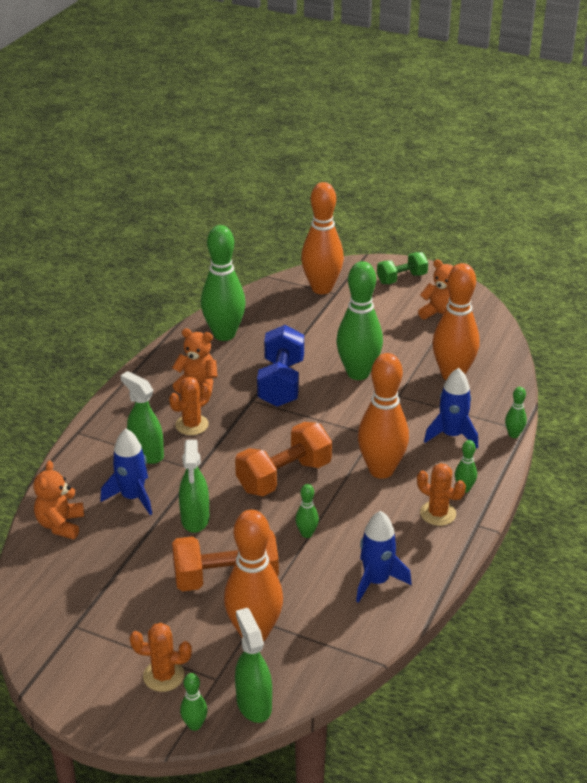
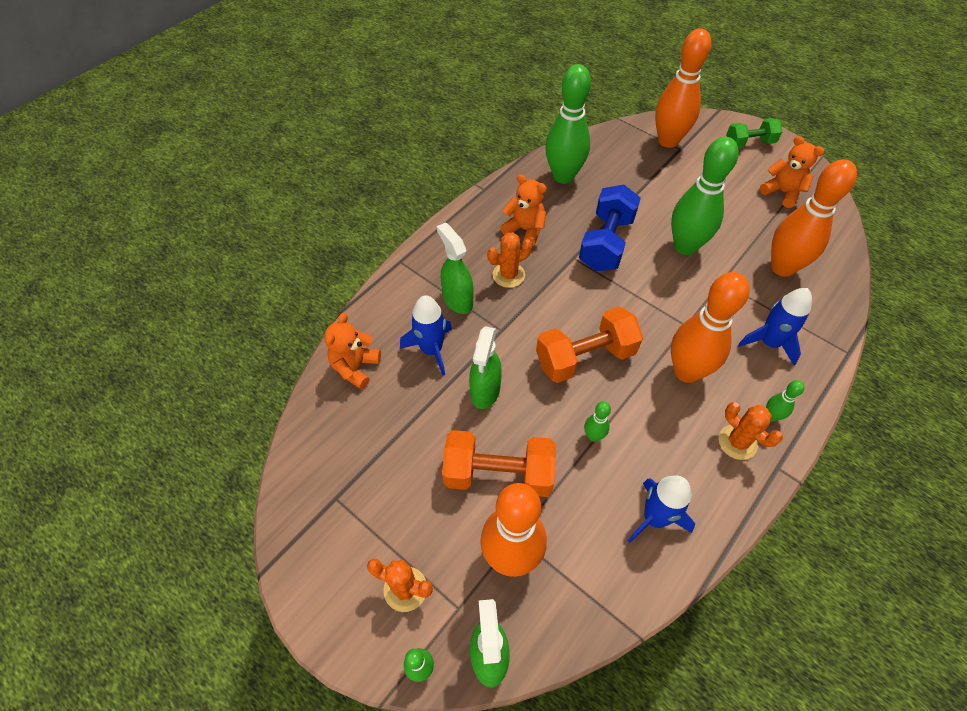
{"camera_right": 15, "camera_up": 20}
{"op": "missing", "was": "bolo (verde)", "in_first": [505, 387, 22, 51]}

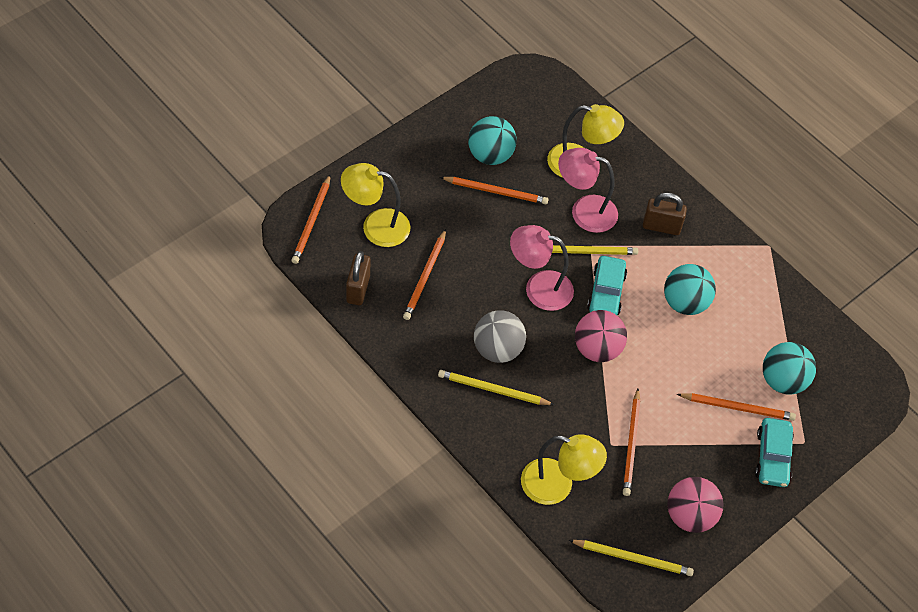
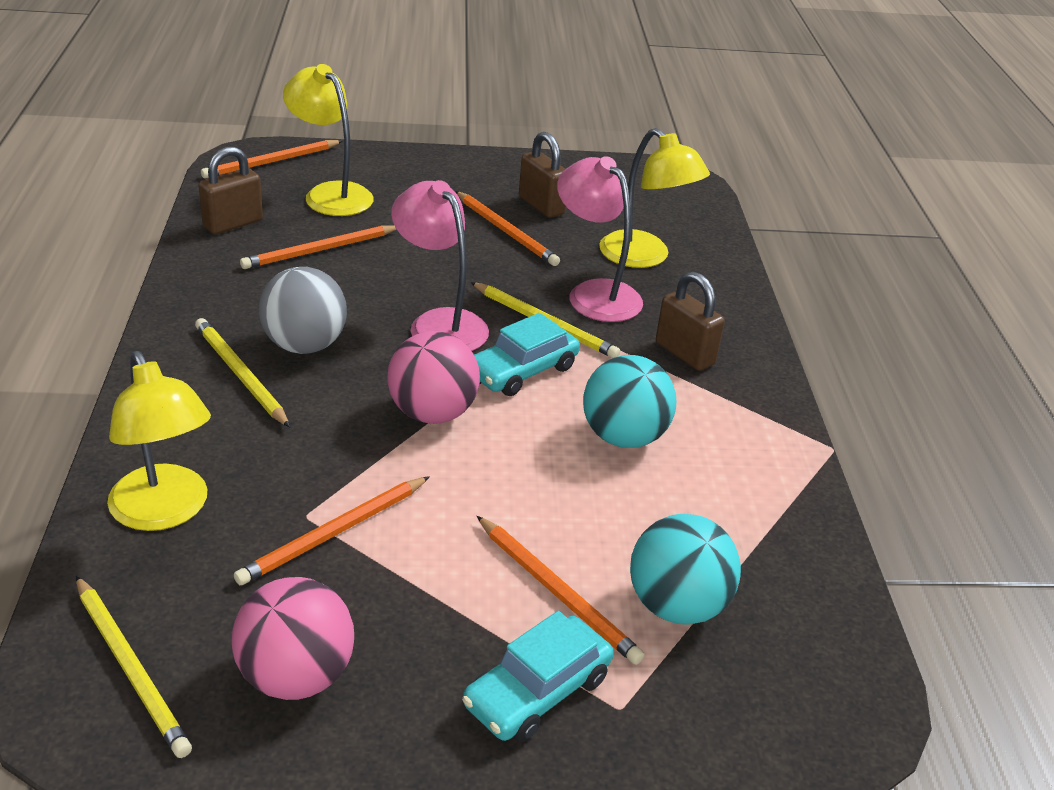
{"camera_right": 40, "camera_up": -20}
{"op": "exchanged", "was": "pelota (turquesa)", "now": "candado (marrón)", "in_first": [468, 116, 49, 49], "in_second": [519, 132, 47, 86]}

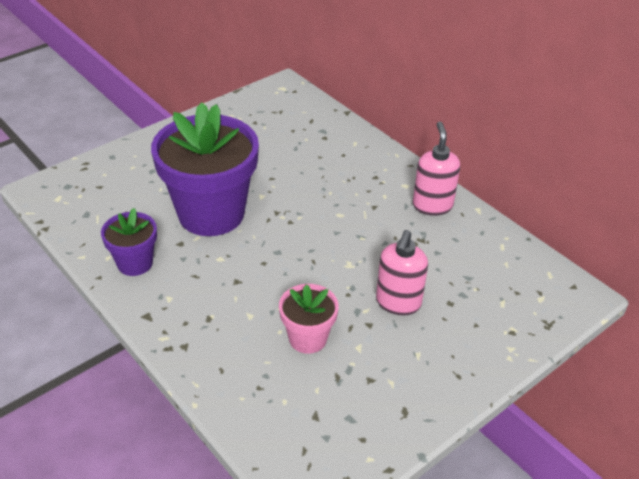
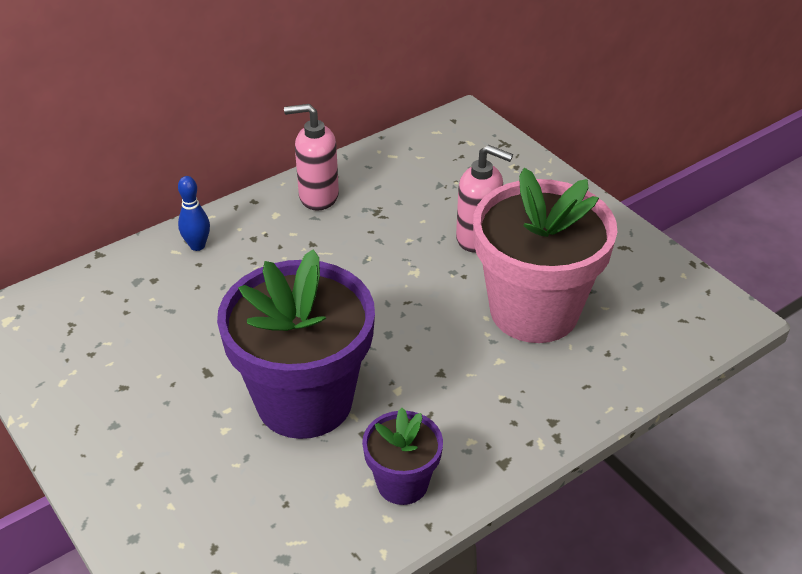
{"camera_right": -85, "camera_up": 0}
{"op": "size", "was": "maceta (rosa)", "in_first": [279, 284, 60, 70], "in_second": [473, 168, 144, 175], "ratio": 2.01}
{"op": "appeared", "now": "bolo (azul)", "in_second": [178, 176, 32, 75]}

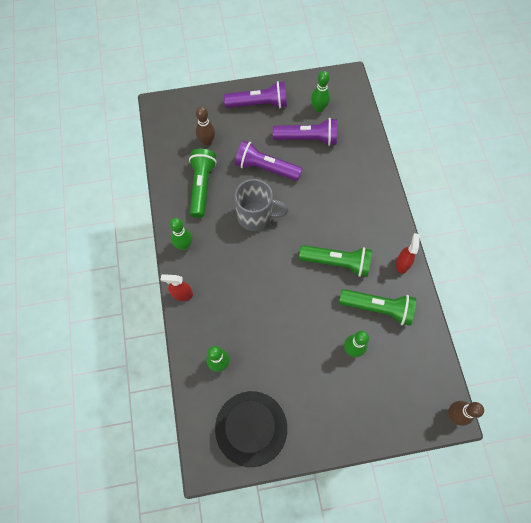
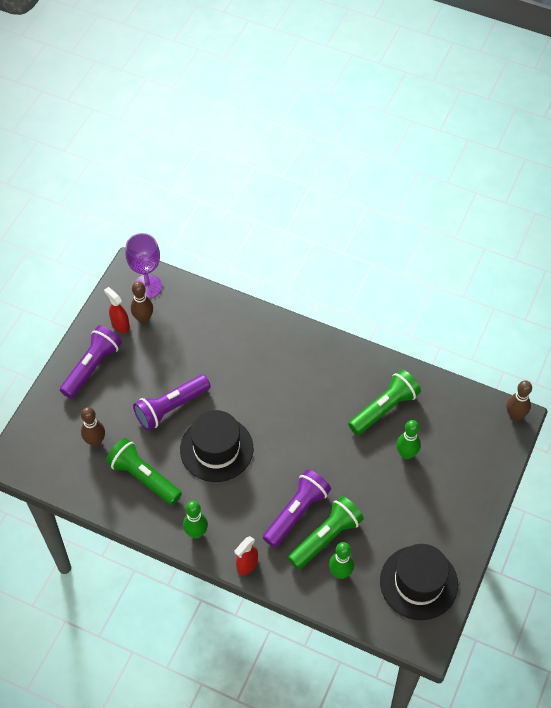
{"camera_right": -55, "camera_up": -10}
{"op": "exchanged", "was": "taza (gris)", "now": "sombrero (negro)", "in_first": [235, 179, 54, 52], "in_second": [180, 410, 73, 72]}
{"op": "relocated", "was": "lámpara de mano (morado)", "in_first": [273, 118, 64, 28], "in_second": [263, 469, 68, 79]}
{"op": "relocated", "was": "lámpara de mano (verde)", "in_first": [299, 245, 73, 32], "in_second": [288, 496, 76, 74]}
{"op": "colour", "was": "bolo (verde)", "now": "bolo (marrón)", "in_first": [311, 71, 19, 41], "in_second": [131, 281, 22, 42]}
{"op": "relocated", "was": "pulverizador (rojo)", "in_first": [396, 233, 24, 41], "in_second": [104, 287, 26, 46]}
{"op": "appeared", "now": "copa (morado)", "in_second": [125, 233, 37, 66]}

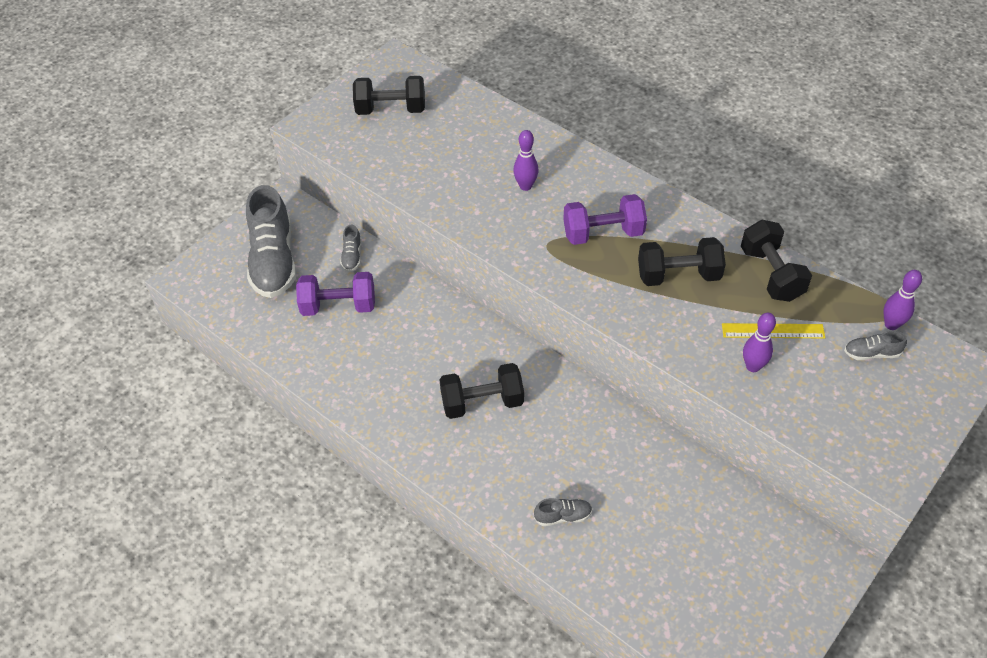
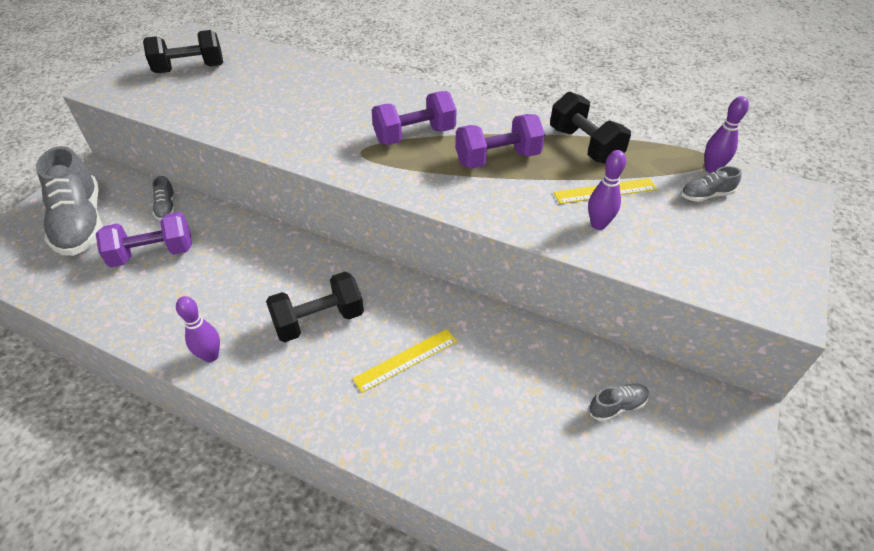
{"camera_right": -15, "camera_up": -5}
{"op": "relocated", "was": "bolo (morado)", "in_first": [513, 130, 25, 61], "in_second": [176, 296, 44, 66]}
{"op": "relocated", "was": "zapato (gris)", "in_first": [534, 498, 59, 28], "in_second": [589, 383, 60, 39]}
{"op": "colour", "was": "mancuerna (negro)", "now": "mancuerna (morado)", "in_first": [638, 237, 88, 49], "in_second": [455, 114, 90, 55]}
{"op": "appeared", "now": "regla (amarillo)", "in_second": [353, 329, 104, 64]}

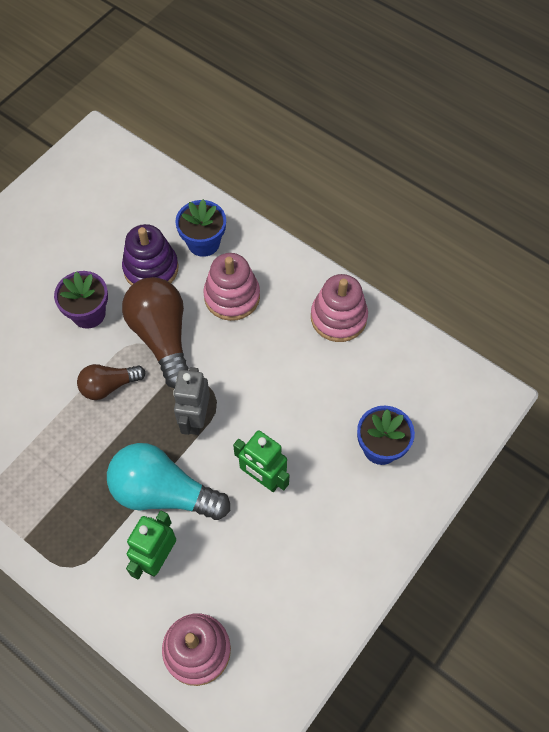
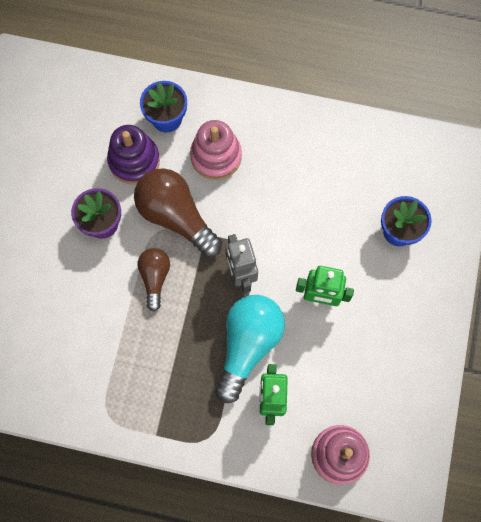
{"camera_right": -25, "camera_up": 10}
{"op": "spun", "was": "bombilla (marrón)", "in_first": [77, 364, 69, 36], "in_second": [137, 248, 33, 64], "clockwise": 135}
{"op": "spun", "was": "bombilla (turquesa)", "in_first": [107, 443, 123, 77], "in_second": [215, 295, 70, 108], "clockwise": 120}
{"op": "missing", "was": "juguete apilable (rosa)", "in_first": [311, 274, 57, 68]}

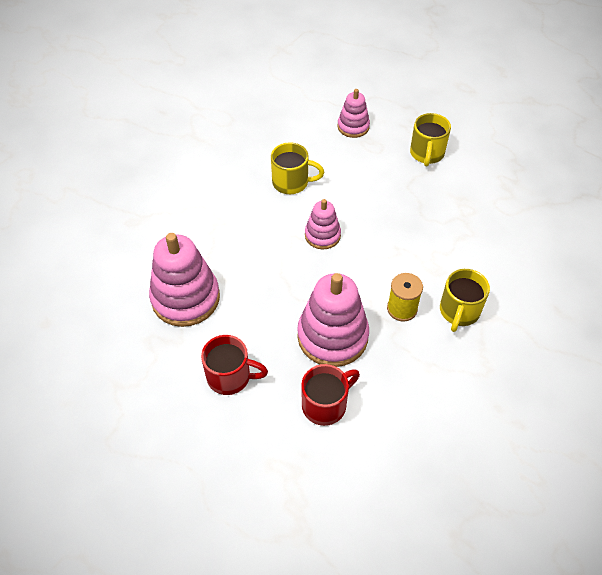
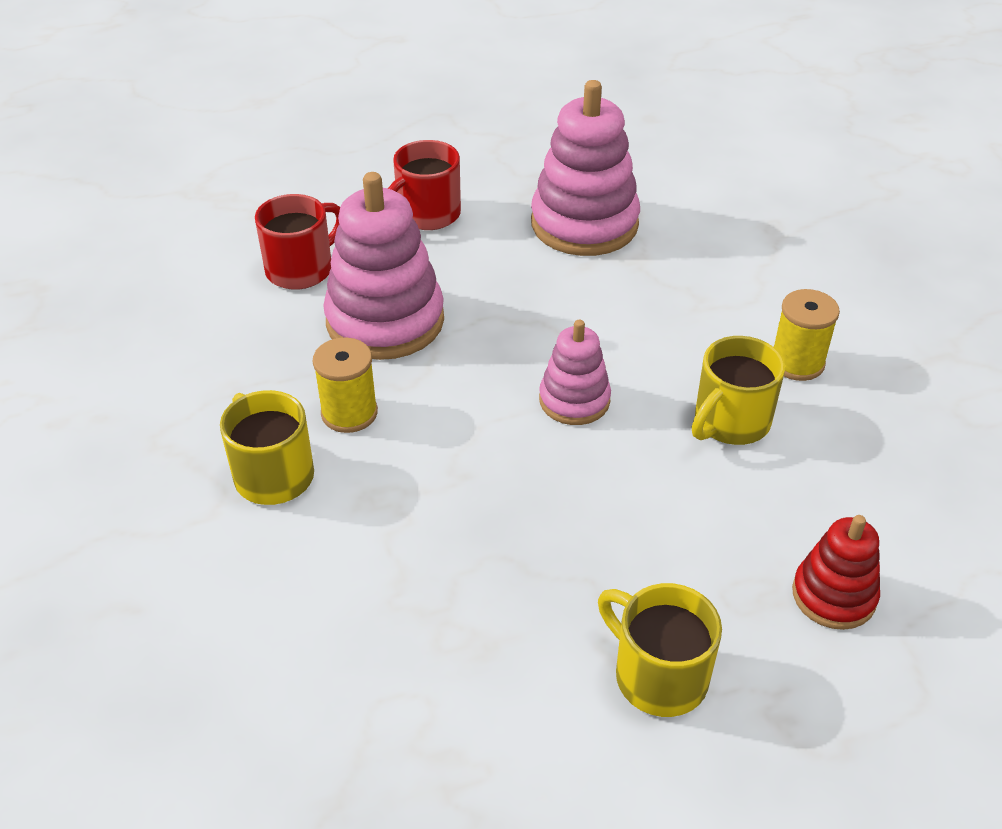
{"camera_right": 125, "camera_up": -10}
{"op": "spun", "was": "taza (rojo)", "in_first": [301, 364, 59, 62], "in_second": [255, 194, 85, 96], "clockwise": -135}
{"op": "colour", "was": "juguete apilable (rosa)", "now": "juguete apilable (rojo)", "in_first": [338, 89, 32, 49], "in_second": [792, 515, 88, 115]}
{"op": "appeared", "now": "carrete (amarillo)", "in_second": [774, 289, 66, 92]}

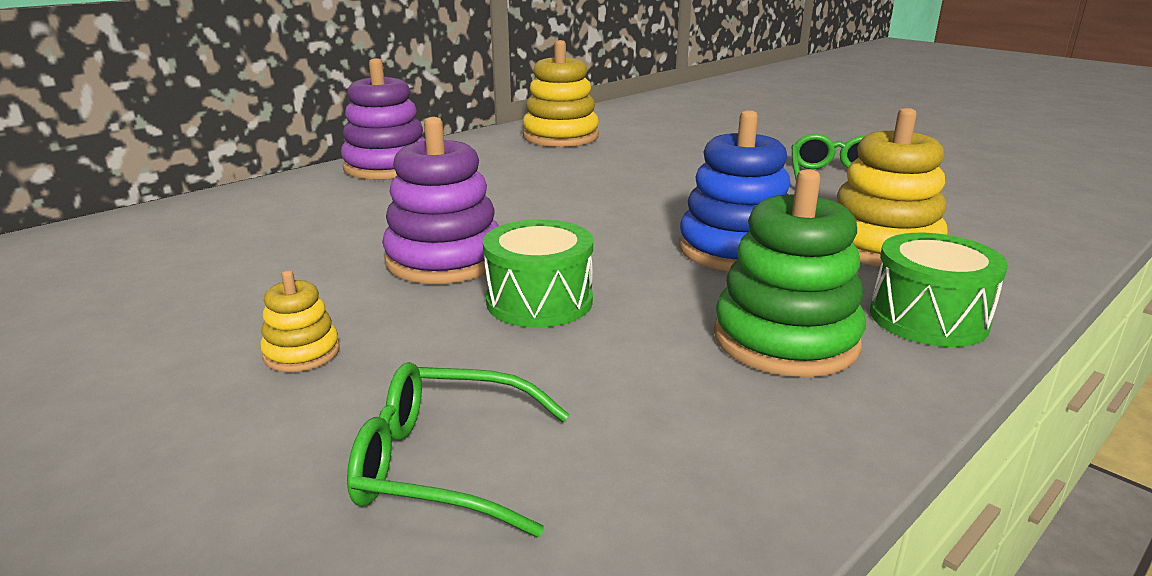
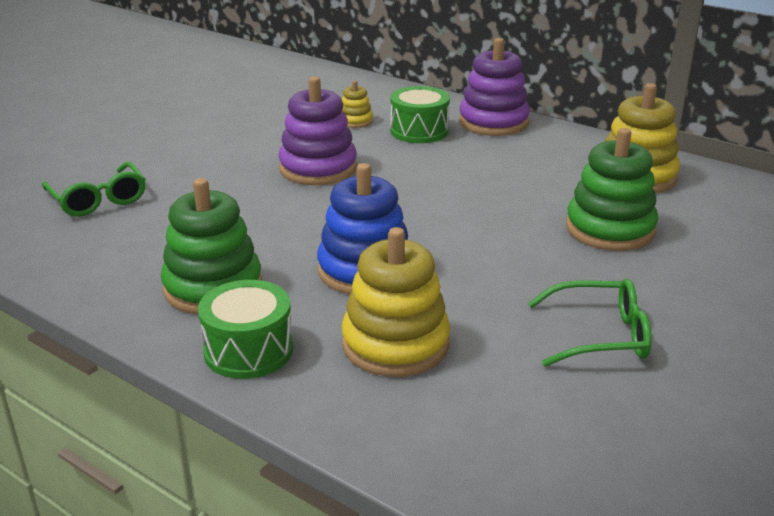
{"camera_right": 80, "camera_up": 5}
{"op": "relocated", "was": "juguete apilable (amarillo)", "in_first": [260, 270, 80, 102], "in_second": [342, 80, 31, 48]}
{"op": "spun", "was": "gafas (verde)", "in_first": [347, 362, 222, 175], "in_second": [42, 162, 104, 55], "clockwise": 150}
{"op": "relocated", "was": "tambor (verde)", "in_first": [483, 219, 110, 109], "in_second": [390, 86, 60, 57]}
{"op": "appeared", "now": "juguete apilable (verde)", "in_second": [566, 128, 92, 123]}

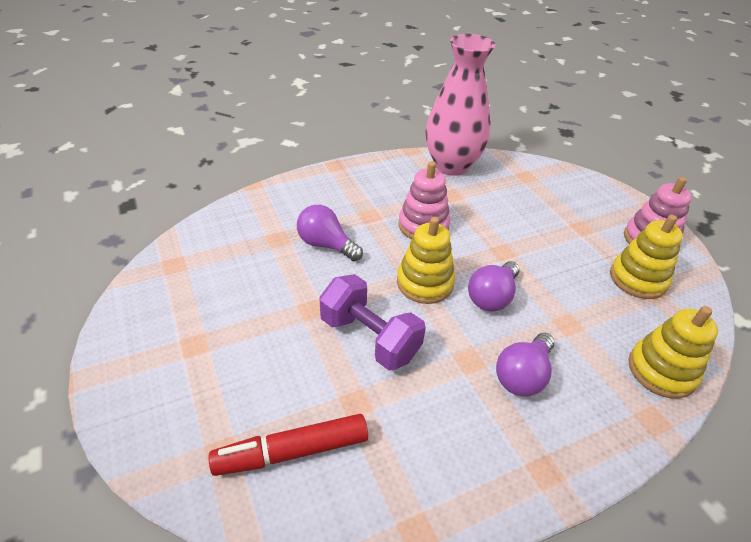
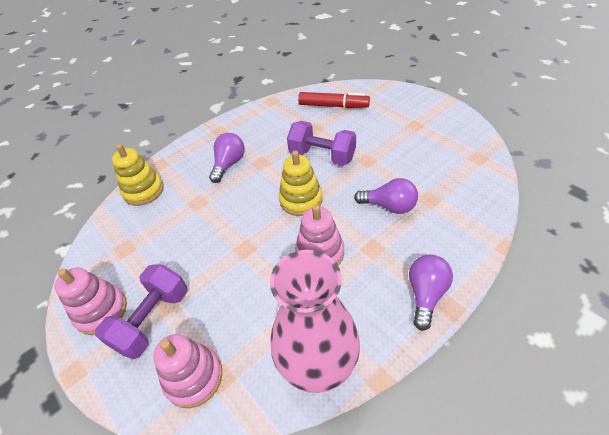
{"camera_right": 170, "camera_up": 5}
{"op": "spun", "was": "rotulador (rojo)", "in_first": [209, 414, 159, 62], "in_second": [298, 92, 72, 16], "clockwise": 45}
{"op": "relocated", "was": "bombilla (morado)", "in_first": [468, 261, 52, 51], "in_second": [409, 255, 44, 76]}
{"op": "missing", "was": "juguete apilable (amarillo)", "in_first": [610, 215, 73, 84]}
{"op": "appeared", "now": "mancuerna (morado)", "in_second": [95, 265, 92, 94]}
{"op": "appeared", "now": "juguete apilable (rosa)", "in_second": [153, 334, 69, 74]}

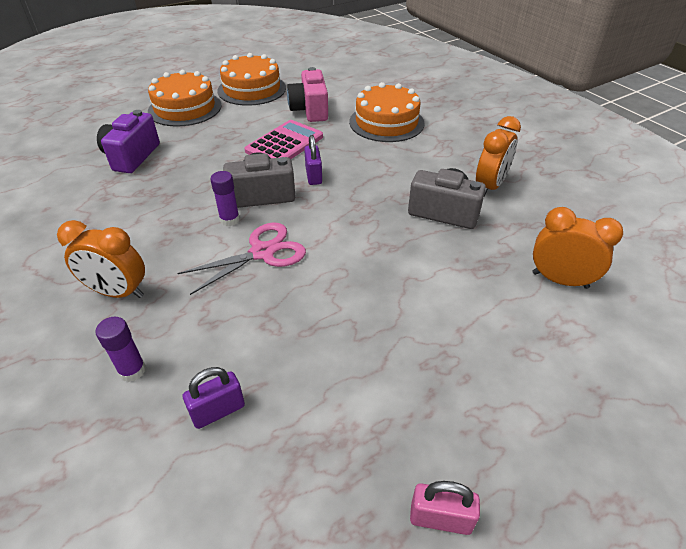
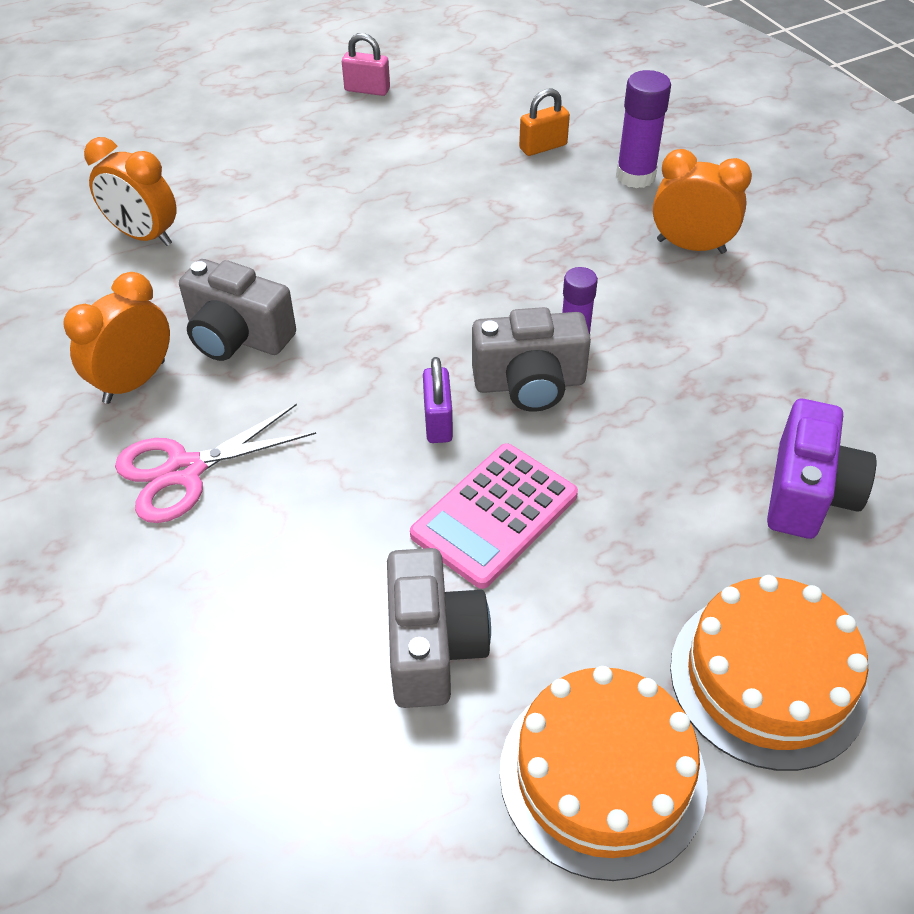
{"camera_right": -175, "camera_up": 5}
{"op": "size", "was": "barra de pegamento (morado)", "in_first": [95, 317, 51, 65], "in_second": [616, 70, 55, 118], "ratio": 1.51}
{"op": "relocated", "was": "tijeras (rosa)", "in_first": [177, 223, 129, 72], "in_second": [115, 403, 201, 120]}
{"op": "colour", "was": "candado (morado)", "now": "candado (naranja)", "in_first": [183, 367, 62, 62], "in_second": [519, 88, 51, 68]}
{"op": "colour", "was": "cámara (rosa)", "now": "cámara (gris)", "in_first": [287, 67, 41, 55], "in_second": [387, 548, 104, 160]}
{"op": "missing", "was": "tarta (naranja)", "in_first": [349, 82, 76, 60]}

